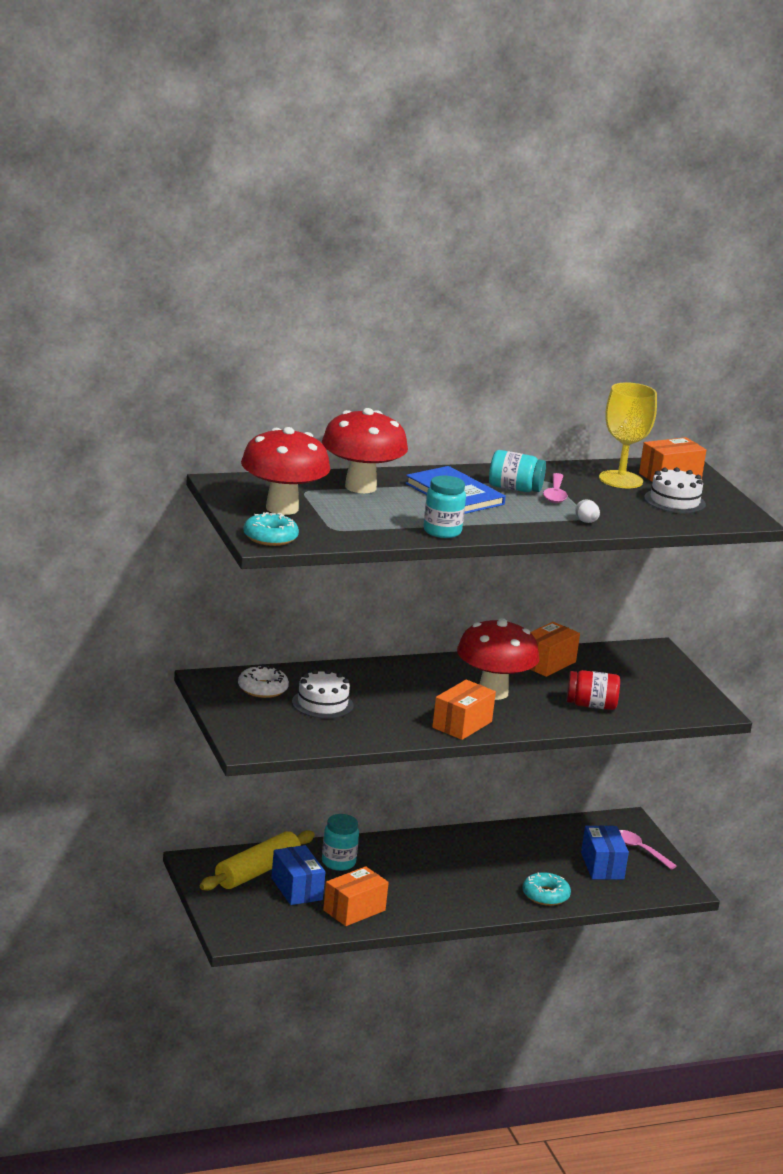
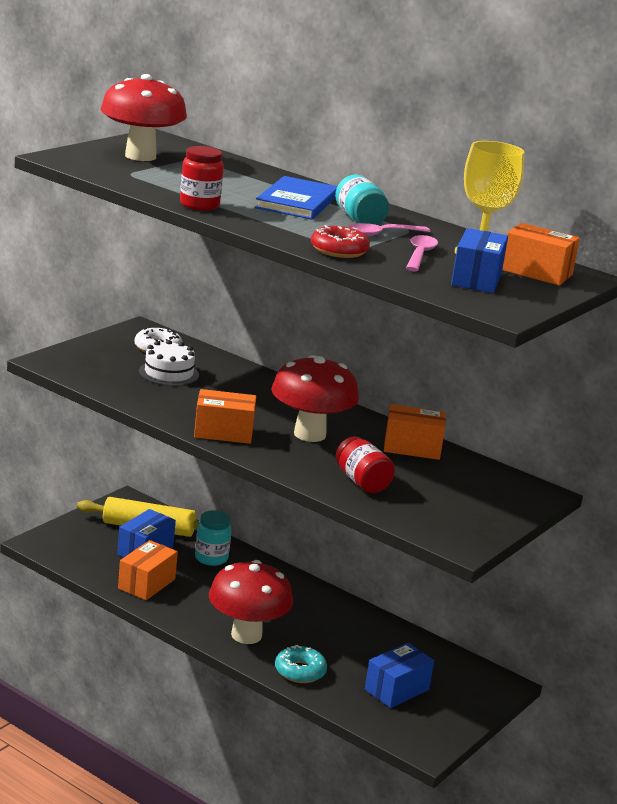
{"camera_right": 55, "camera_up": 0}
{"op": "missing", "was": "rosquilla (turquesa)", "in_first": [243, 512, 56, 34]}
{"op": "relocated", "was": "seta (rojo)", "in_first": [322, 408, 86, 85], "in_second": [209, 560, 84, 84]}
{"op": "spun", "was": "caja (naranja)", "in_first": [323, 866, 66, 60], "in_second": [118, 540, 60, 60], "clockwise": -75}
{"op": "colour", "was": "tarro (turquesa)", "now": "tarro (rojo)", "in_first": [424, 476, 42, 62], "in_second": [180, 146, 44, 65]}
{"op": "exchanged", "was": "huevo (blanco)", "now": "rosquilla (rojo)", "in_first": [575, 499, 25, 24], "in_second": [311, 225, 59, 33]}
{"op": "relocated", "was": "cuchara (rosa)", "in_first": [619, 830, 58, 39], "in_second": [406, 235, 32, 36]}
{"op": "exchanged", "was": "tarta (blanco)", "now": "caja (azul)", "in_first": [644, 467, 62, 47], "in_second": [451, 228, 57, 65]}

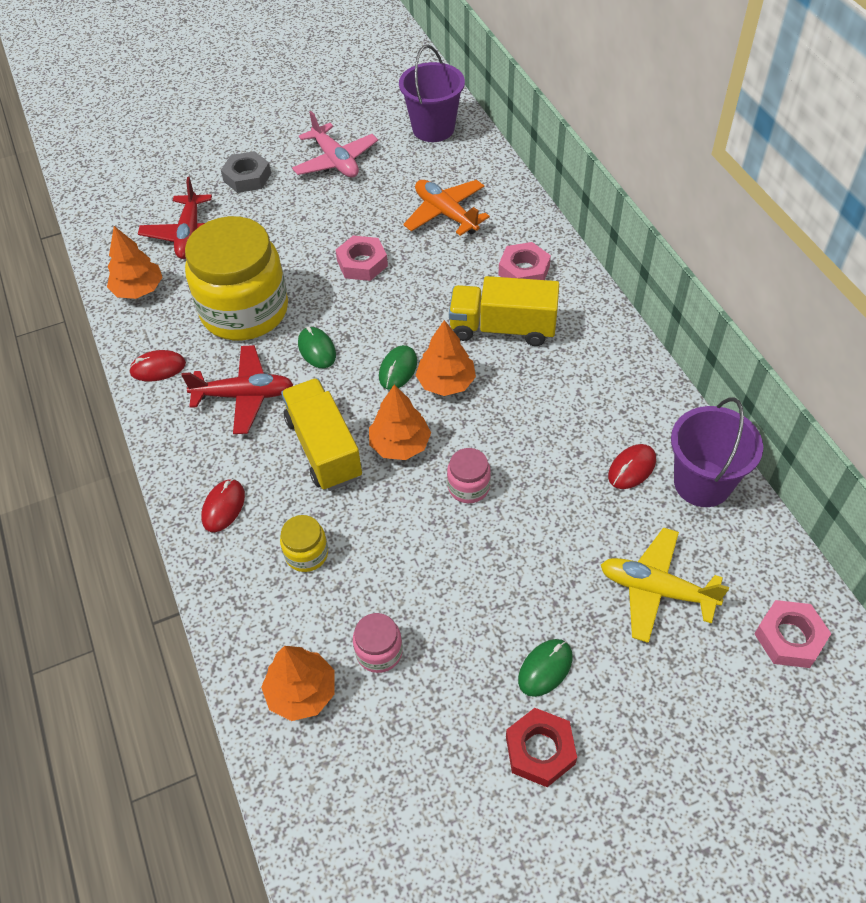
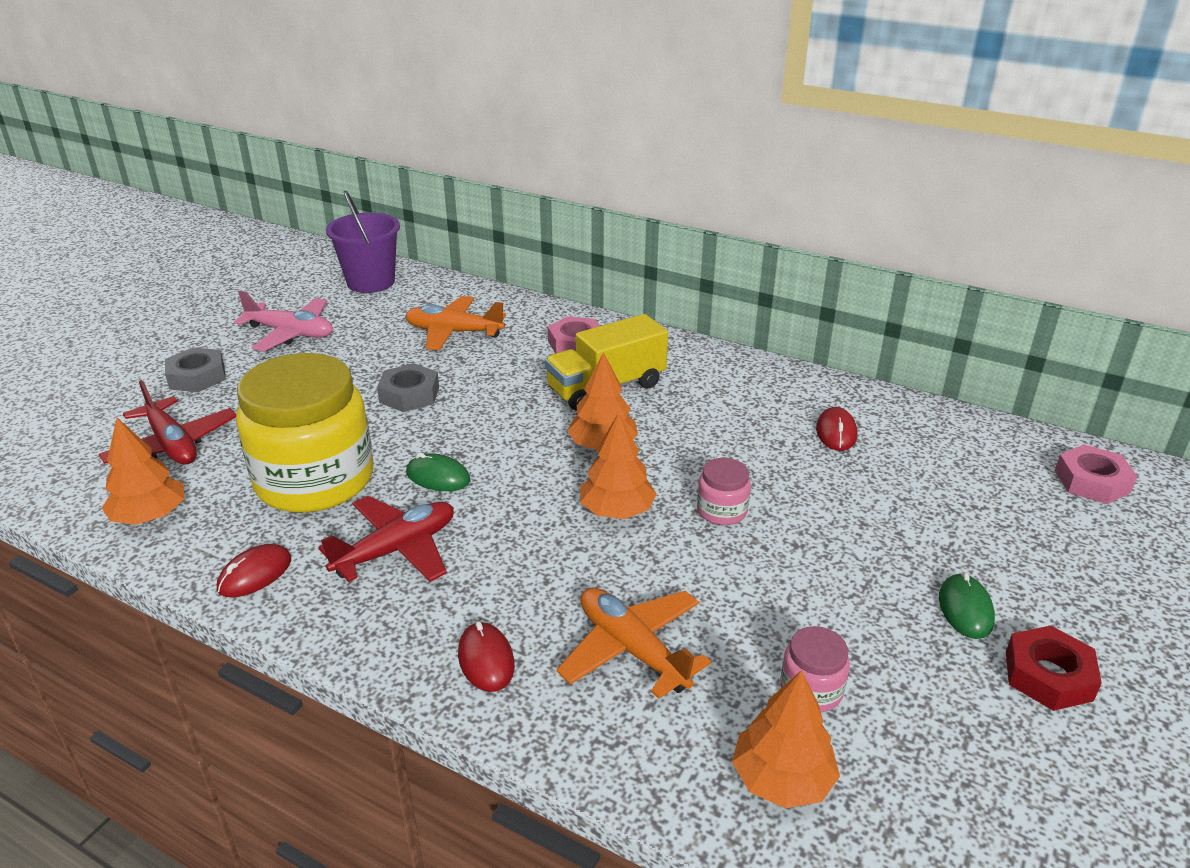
{"camera_right": -40, "camera_up": -20}
{"op": "exchanged", "was": "tarro (amarillo)", "now": "avión (naranja)", "in_first": [280, 515, 48, 57], "in_second": [556, 588, 155, 111]}
{"op": "missing", "was": "camión (amarillo)", "in_first": [281, 378, 81, 113]}
{"op": "colour", "was": "tuerca (rosa)", "now": "tuerca (gris)", "in_first": [335, 236, 53, 45], "in_second": [377, 363, 62, 49]}
{"op": "missing", "was": "ratón (verde)", "in_first": [379, 345, 38, 45]}
{"op": "missing", "was": "avión (amarillo)", "in_first": [601, 527, 128, 116]}
{"op": "missing", "was": "balde (morado)", "in_first": [671, 397, 92, 110]}

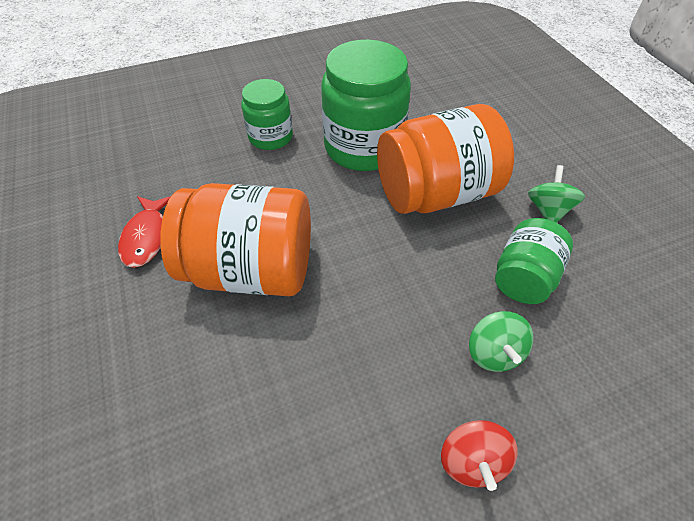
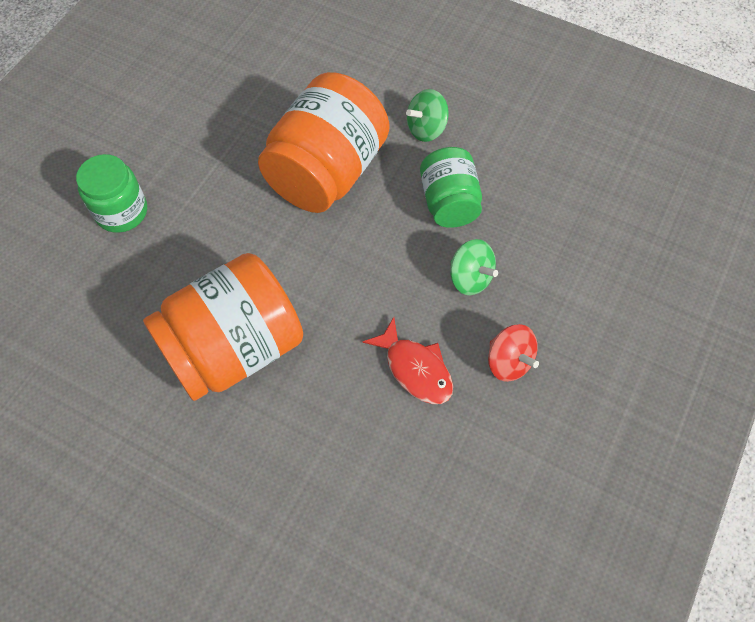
{"camera_right": -40, "camera_up": 10}
{"op": "relocated", "was": "pez (rojo)", "in_first": [118, 196, 53, 72], "in_second": [362, 317, 91, 87]}
{"op": "missing", "was": "tarro (verde)", "in_first": [321, 39, 90, 132]}
{"op": "spun", "was": "peonza (verde)", "in_first": [528, 165, 57, 58], "in_second": [406, 89, 43, 53], "clockwise": -90}

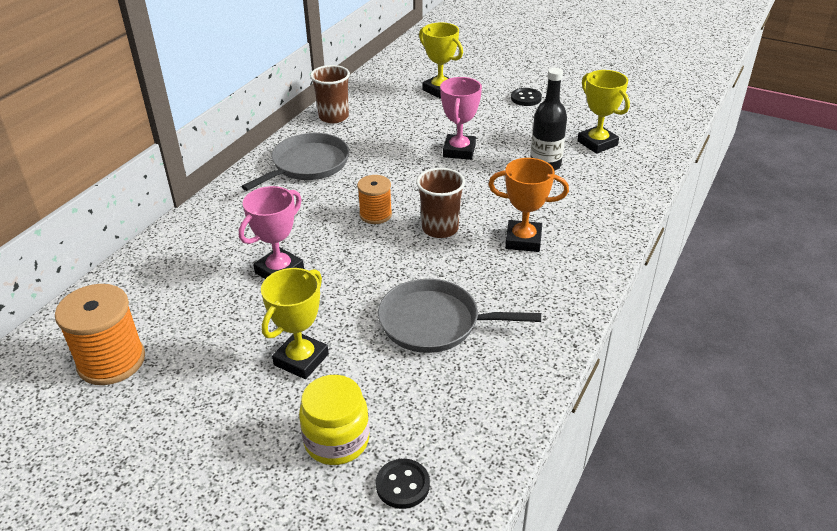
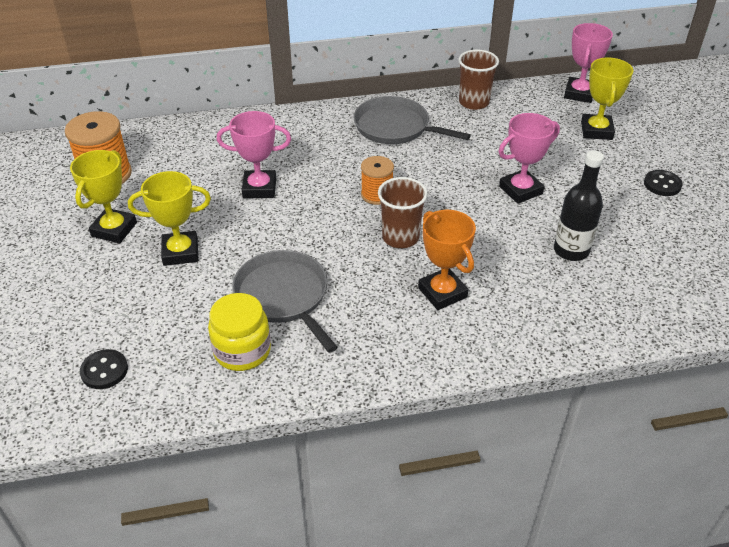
{"camera_right": 50, "camera_up": 5}
{"op": "spun", "was": "sartén (gris)", "in_first": [242, 133, 107, 58], "in_second": [353, 96, 118, 48], "clockwise": -150}
{"op": "relocated", "was": "tarro (amarillo)", "in_first": [299, 375, 70, 90], "in_second": [208, 293, 63, 78]}
{"op": "relocated", "was": "trofeo (amarillo)", "in_first": [577, 70, 53, 84], "in_second": [70, 150, 67, 93]}
{"op": "appeared", "now": "trofeo (rosa)", "in_second": [564, 23, 49, 80]}

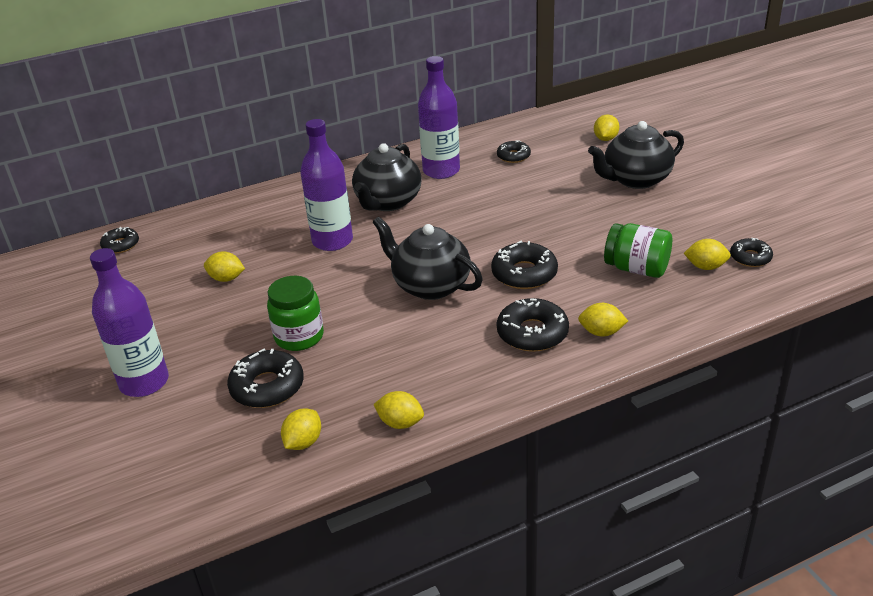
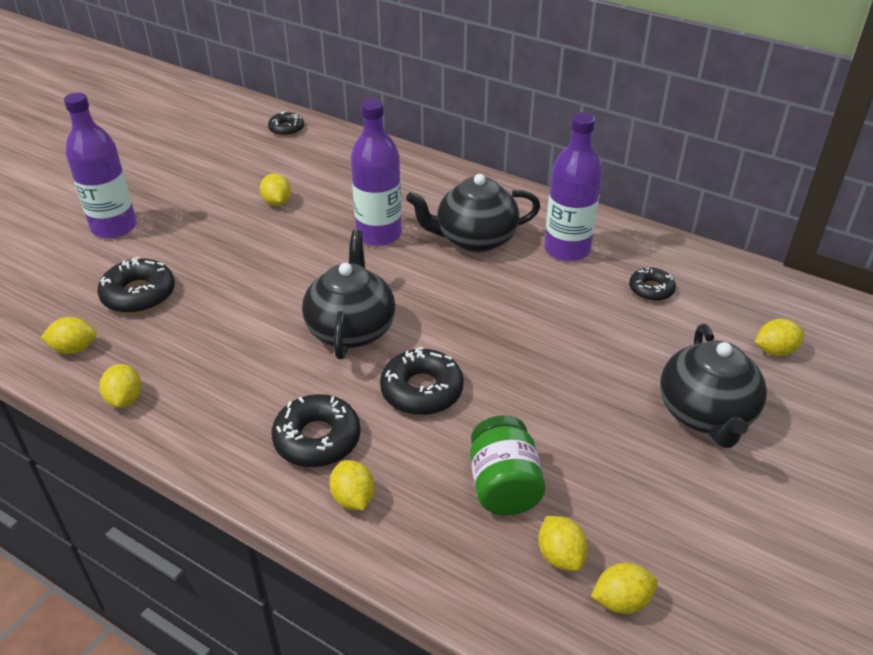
{"camera_right": 55, "camera_up": 5}
{"op": "missing", "was": "tarro (verde)", "in_first": [267, 276, 57, 75]}
{"op": "spun", "was": "tetera (negro)", "in_first": [588, 121, 96, 68], "in_second": [660, 324, 107, 124], "clockwise": -120}
{"op": "exchanged", "was": "rosquilla (negro)", "now": "limón (amarillo)", "in_first": [730, 238, 43, 29], "in_second": [591, 563, 67, 51]}

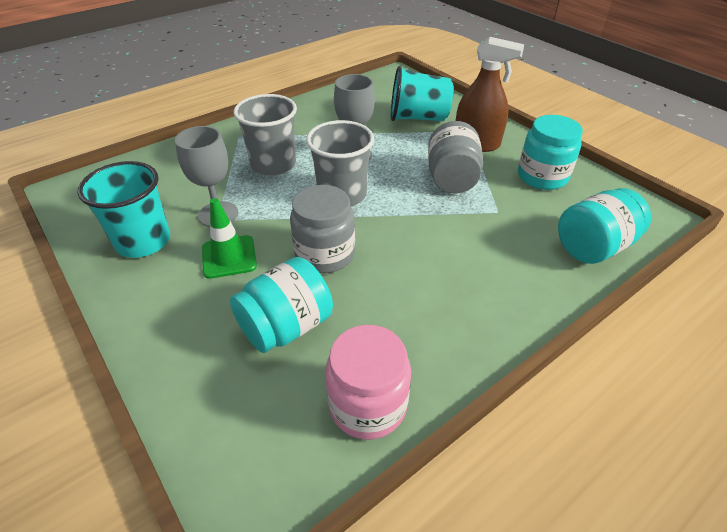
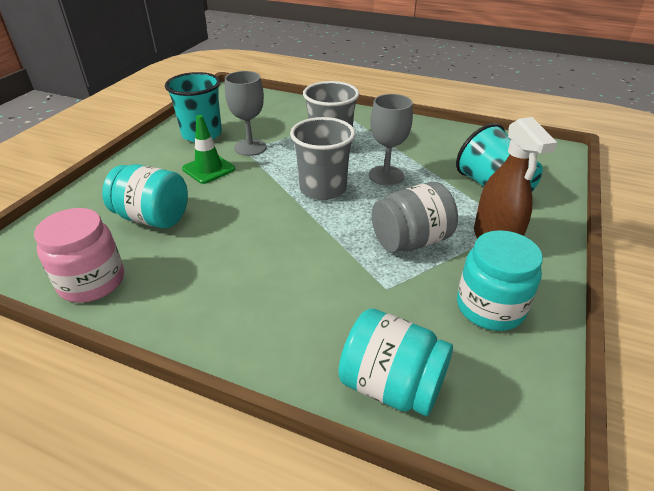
{"camera_right": 60, "camera_up": -5}
{"op": "missing", "was": "tarro (gris)", "in_first": [290, 185, 65, 88]}

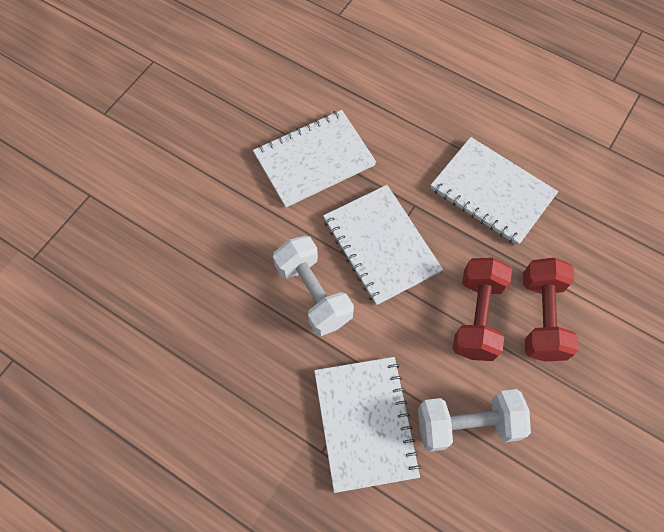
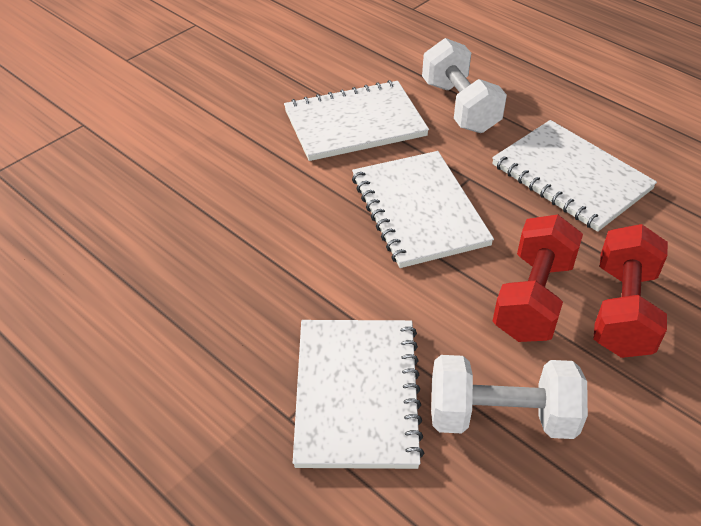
{"camera_right": 10, "camera_up": -20}
{"op": "relocated", "was": "mancuerna (blanco)", "in_first": [273, 236, 81, 100], "in_second": [422, 38, 85, 95]}

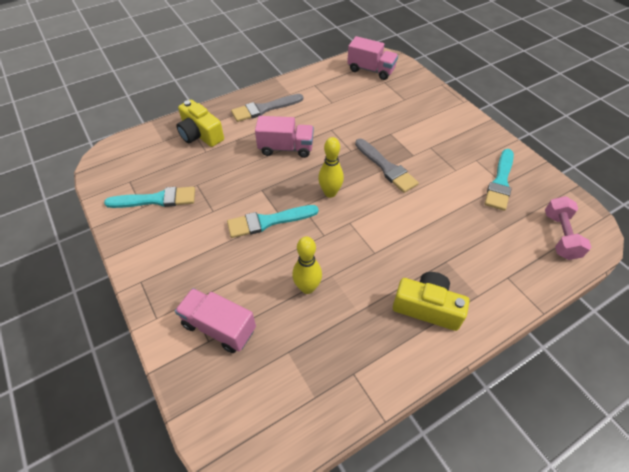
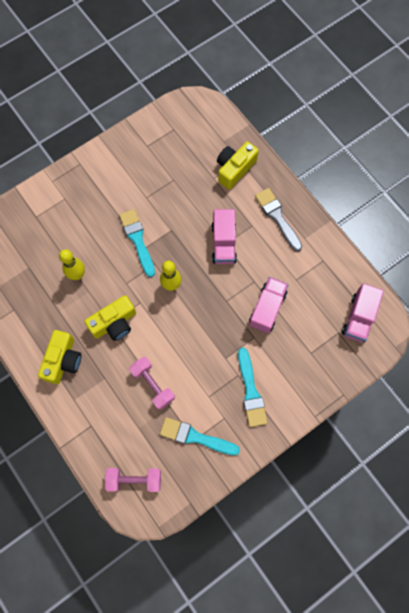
{"camera_right": 85, "camera_up": 20}
{"op": "relocated", "was": "pincel (turquesa)", "in_first": [104, 187, 91, 21], "in_second": [238, 348, 30, 79]}
{"op": "relocated", "was": "camión (rosa)", "in_first": [175, 288, 81, 65], "in_second": [249, 277, 39, 56]}
{"op": "missing", "was": "pincel (gris)", "in_first": [355, 139, 64, 54]}
{"op": "appeared", "now": "cámara (amarillo)", "in_second": [84, 295, 52, 46]}
{"op": "appeared", "now": "mancuerna (rosa)", "in_second": [129, 357, 46, 53]}

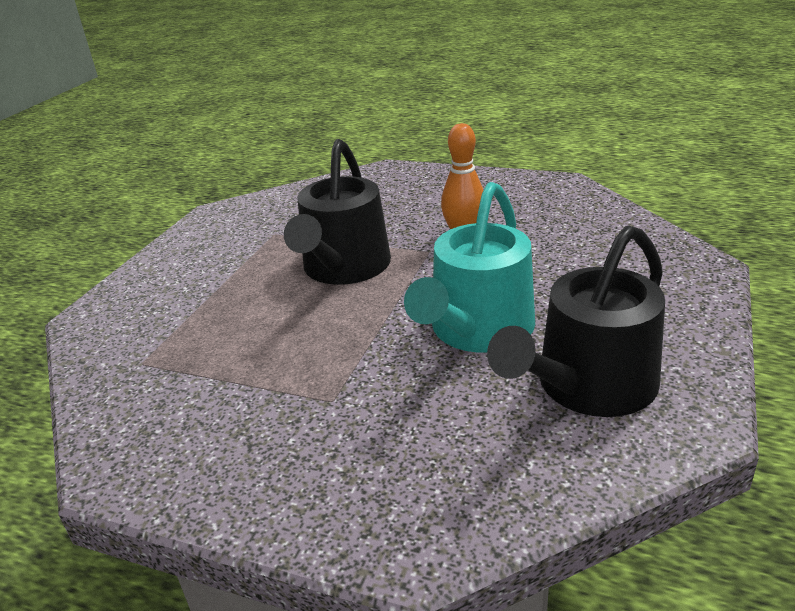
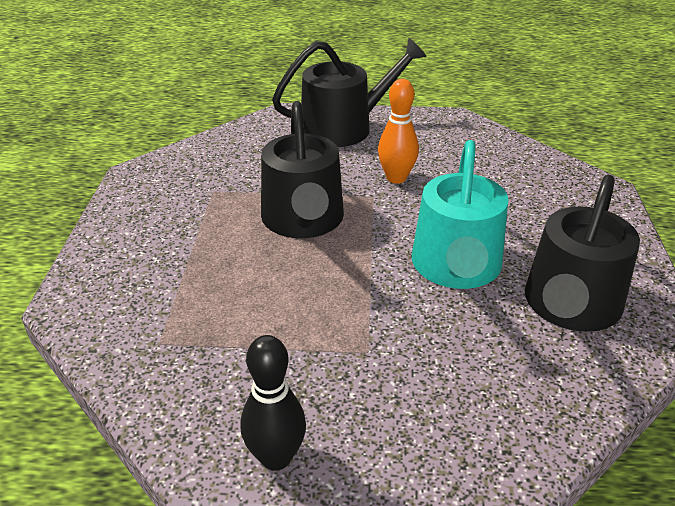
{"camera_right": -20, "camera_up": 5}
{"op": "appeared", "now": "bolo (negro)", "in_second": [241, 335, 65, 136]}
{"op": "appeared", "now": "regadera (negro)", "in_second": [272, 38, 155, 109]}

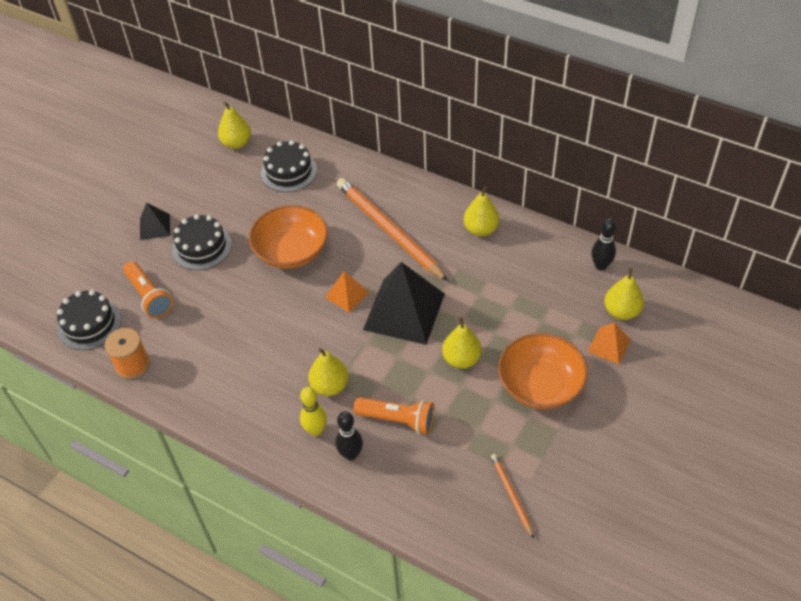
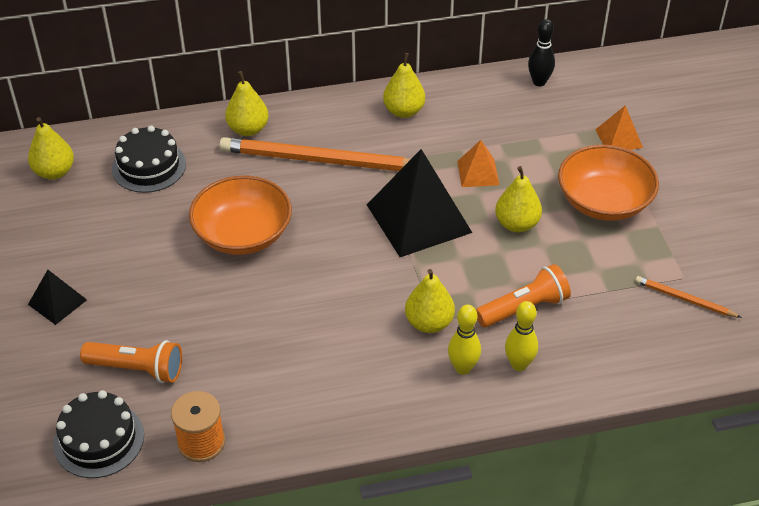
{"camera_right": -45, "camera_up": -5}
{"op": "missing", "was": "tarta (negro)", "in_first": [172, 214, 60, 56]}
{"op": "relocated", "was": "pirámide (naranja)", "in_first": [325, 271, 44, 41], "in_second": [457, 140, 42, 47]}
{"op": "colour", "was": "bolo (negro)", "now": "bolo (amarillo)", "in_first": [335, 411, 28, 50], "in_second": [505, 301, 33, 70]}
{"op": "relocated", "was": "pera (amarillo)", "in_first": [604, 268, 40, 52], "in_second": [225, 71, 44, 65]}

